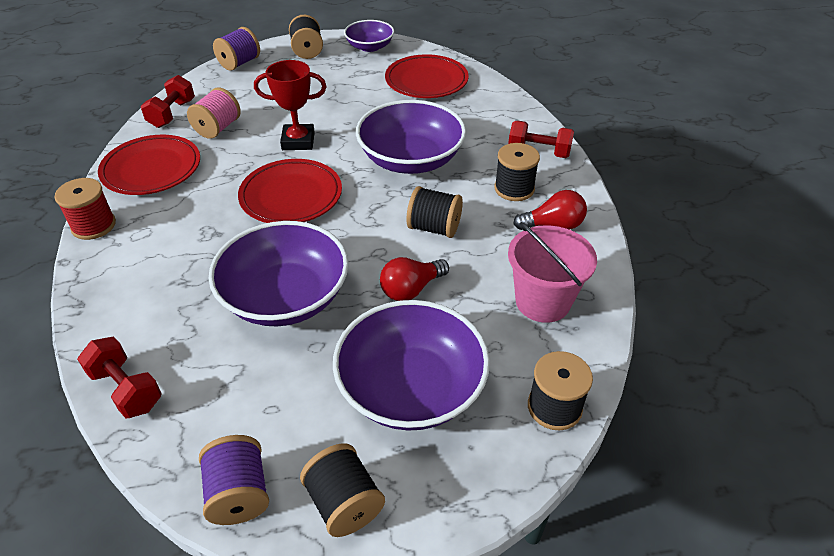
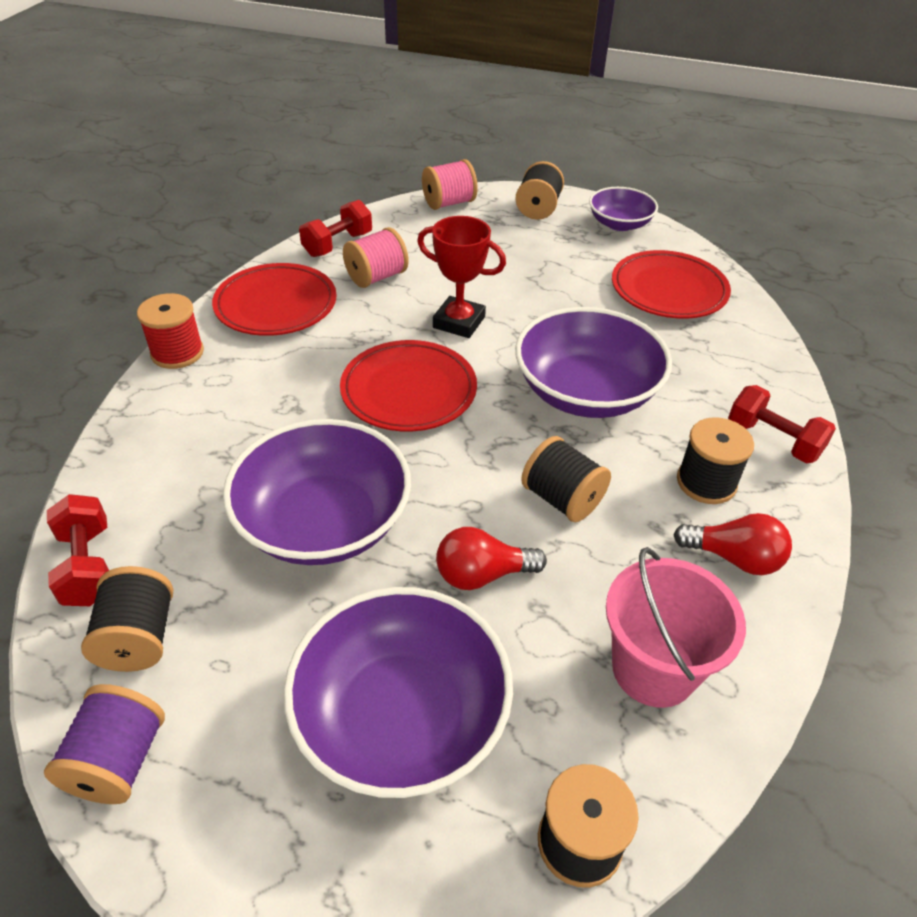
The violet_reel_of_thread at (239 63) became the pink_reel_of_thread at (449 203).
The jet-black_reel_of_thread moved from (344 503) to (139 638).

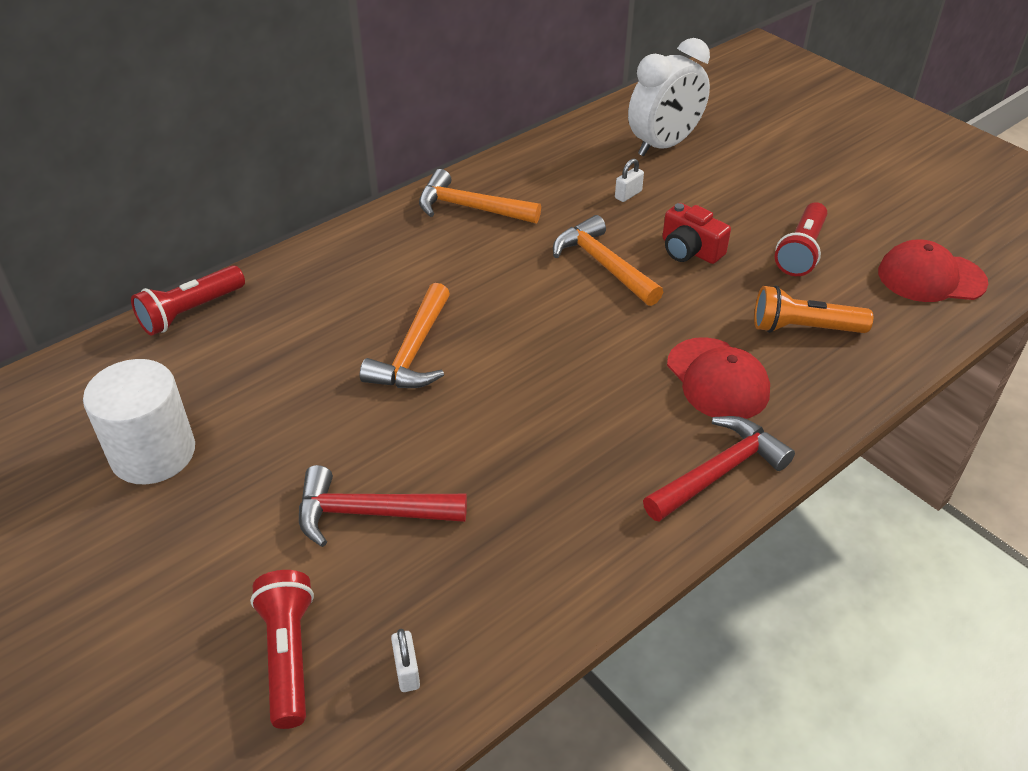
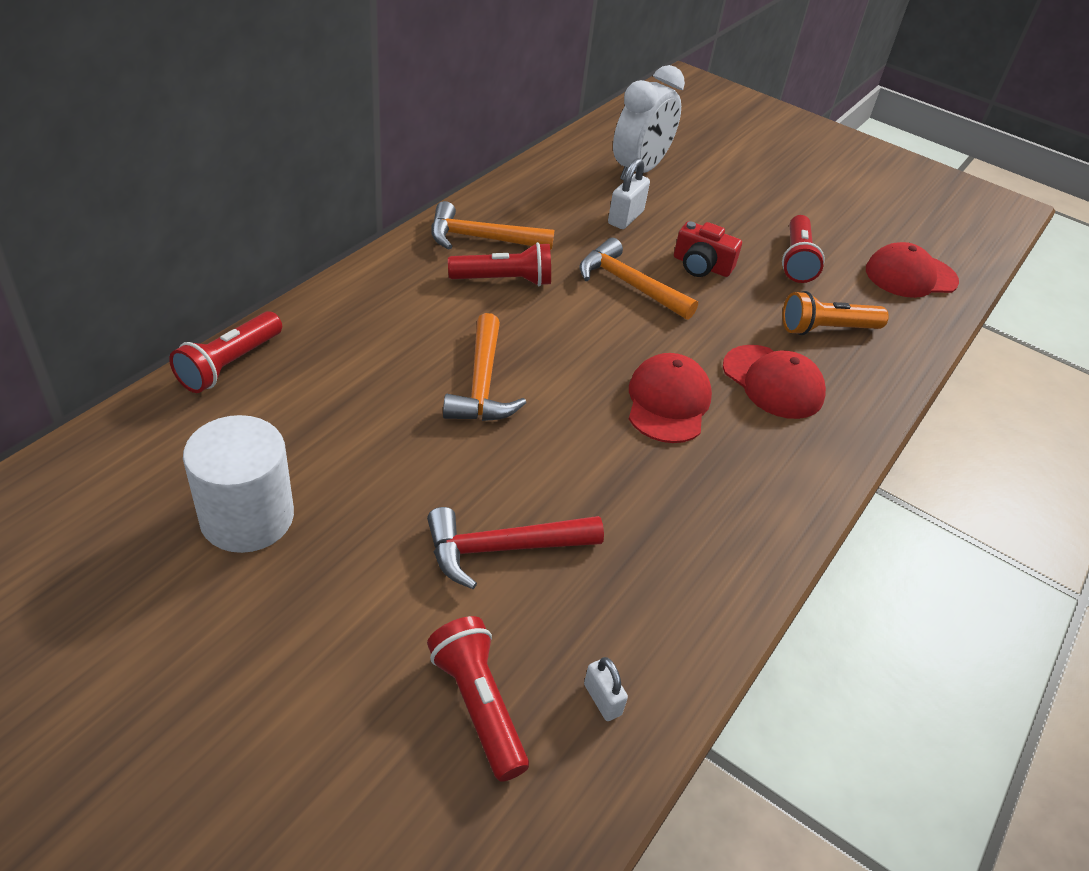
The white_padlock at (628 195) changed to 1.63 times the size.
The scarlet_claw_hammer at (719 472) disappeared.
The scarlet_pocket_torch at (504 280) appeared.
The scarlet_baseball_cap at (668 402) appeared.

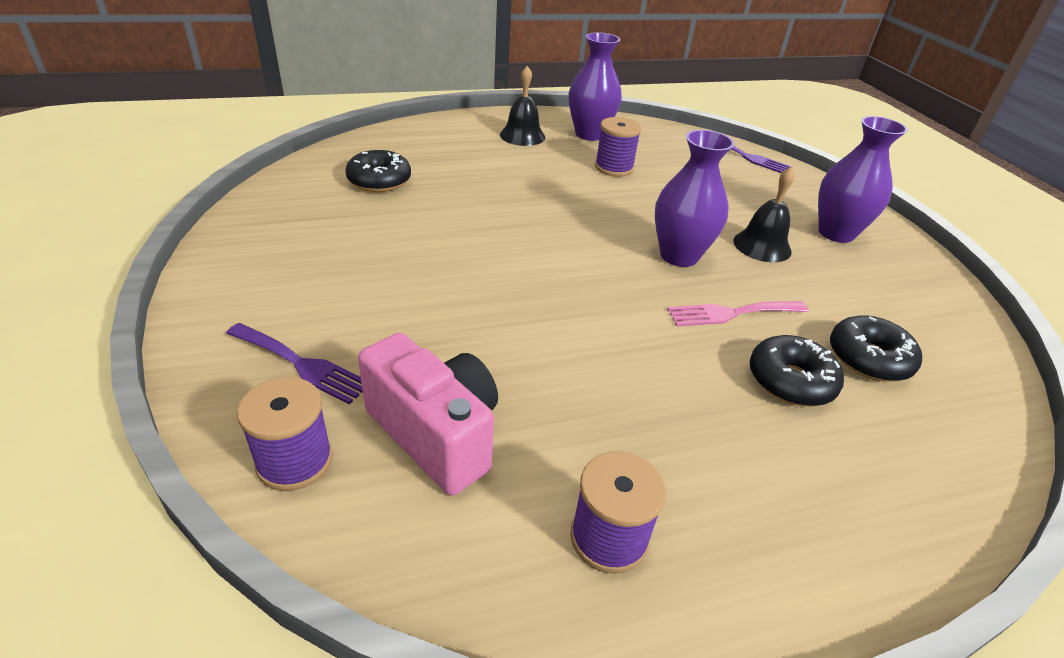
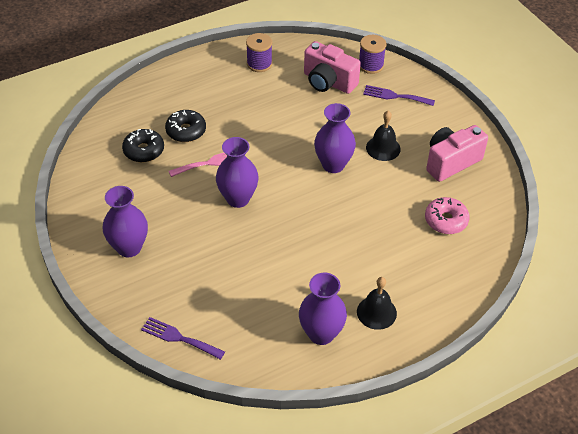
The jet-black_donut at (379 181) became the pink_donut at (446 220).
The violet_reel_of_thread at (614 168) disappeared.
The jet-black_bell moved from (762 246) to (383 148).
The violet_flower_vase at (333 165) appeared.
The pink_camera at (451 162) appeared.

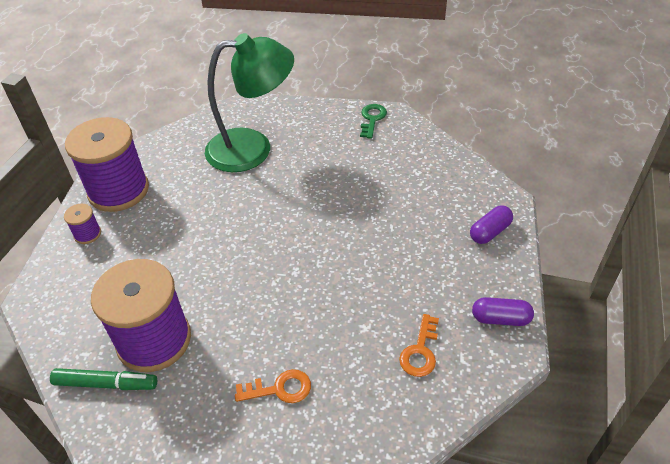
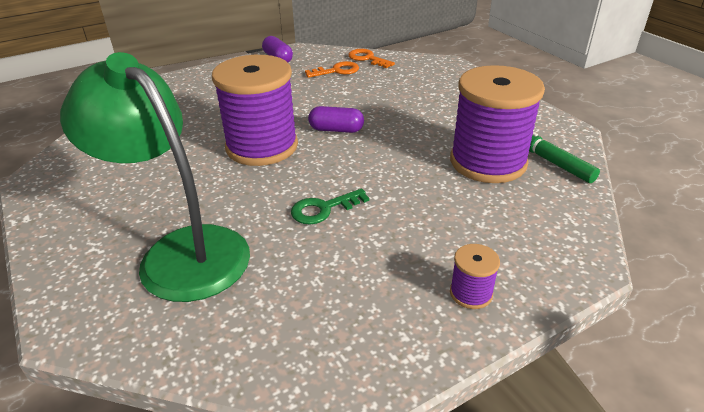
The violet_reel_of_thread moved from (118 190) to (262 146).
The orange-coloured_key moved from (279 389) to (367 58).
The leaf-green_key moved from (372 119) to (323 209).
The violet_pill moved from (489 232) to (336 130).

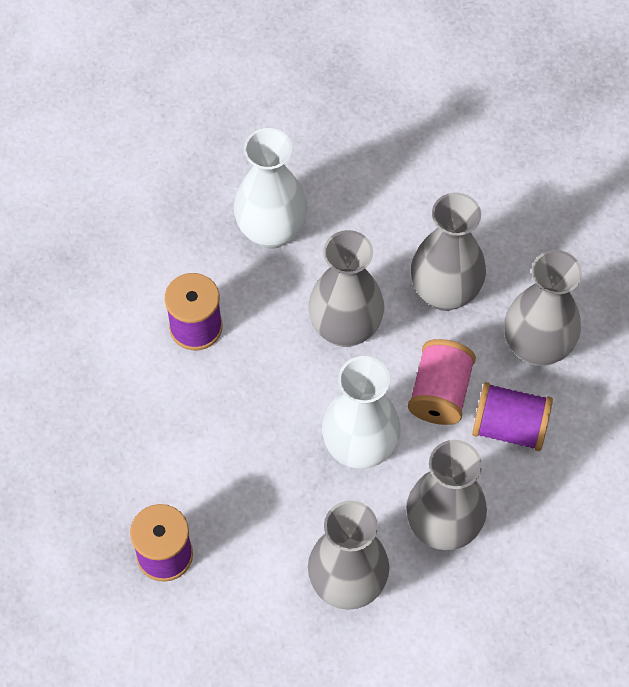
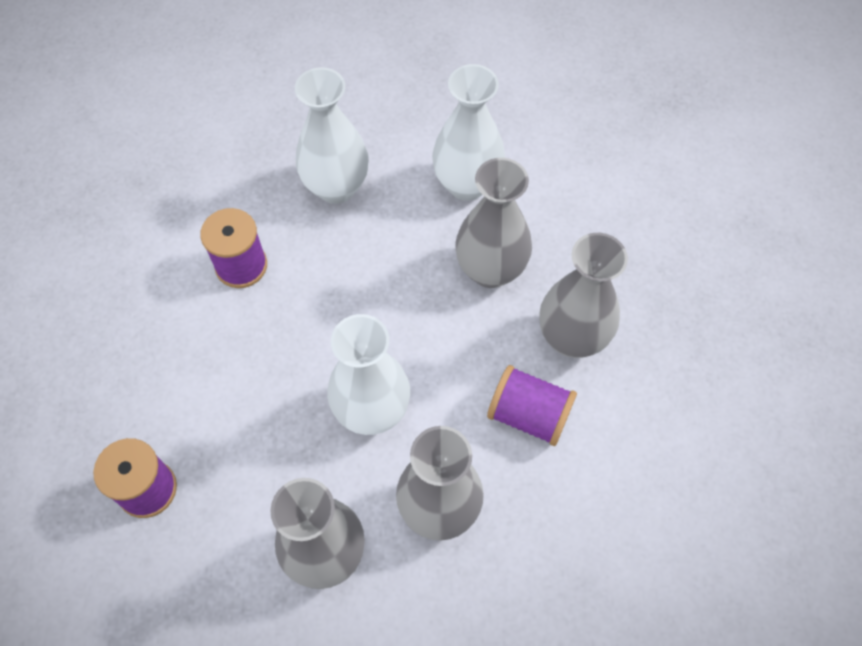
The grey_flower_vase at (345 328) disappeared.
The pink_reel_of_thread at (440 393) disappeared.
The white_flower_vase at (467 184) appeared.

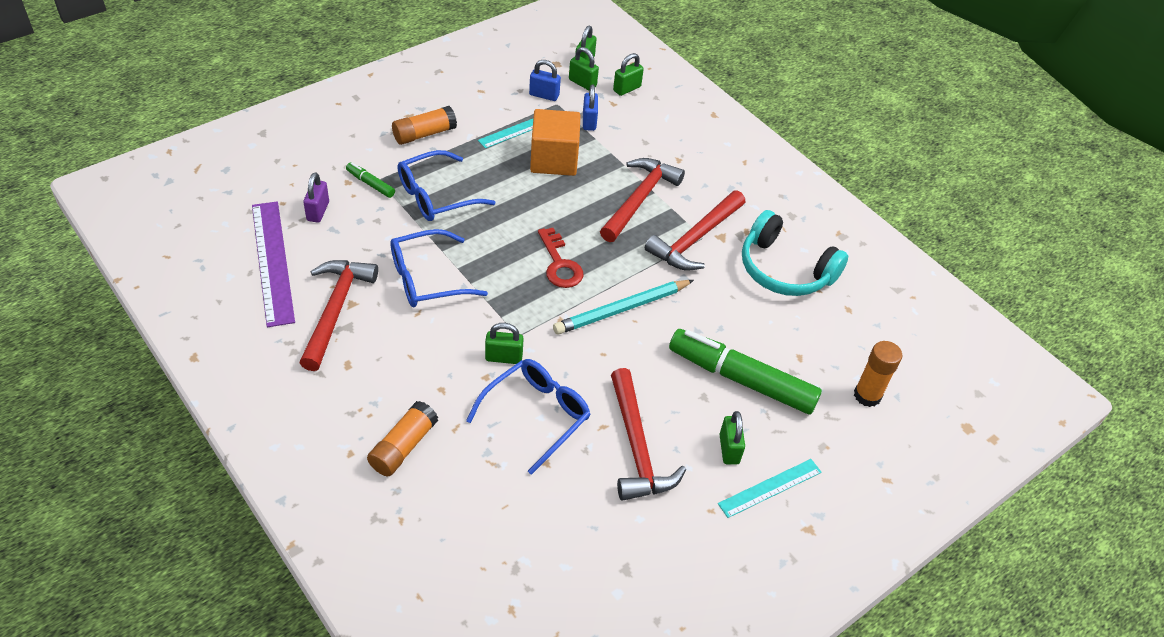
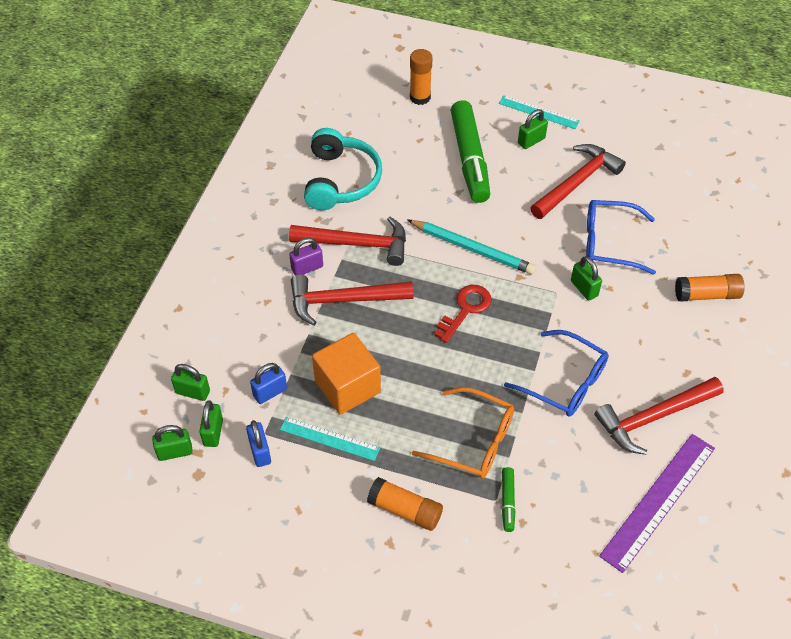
The violet_padlock moved from (318 211) to (307 268).
The royal_blue_glasses at (436 196) became the orange-coloured_glasses at (474 441).

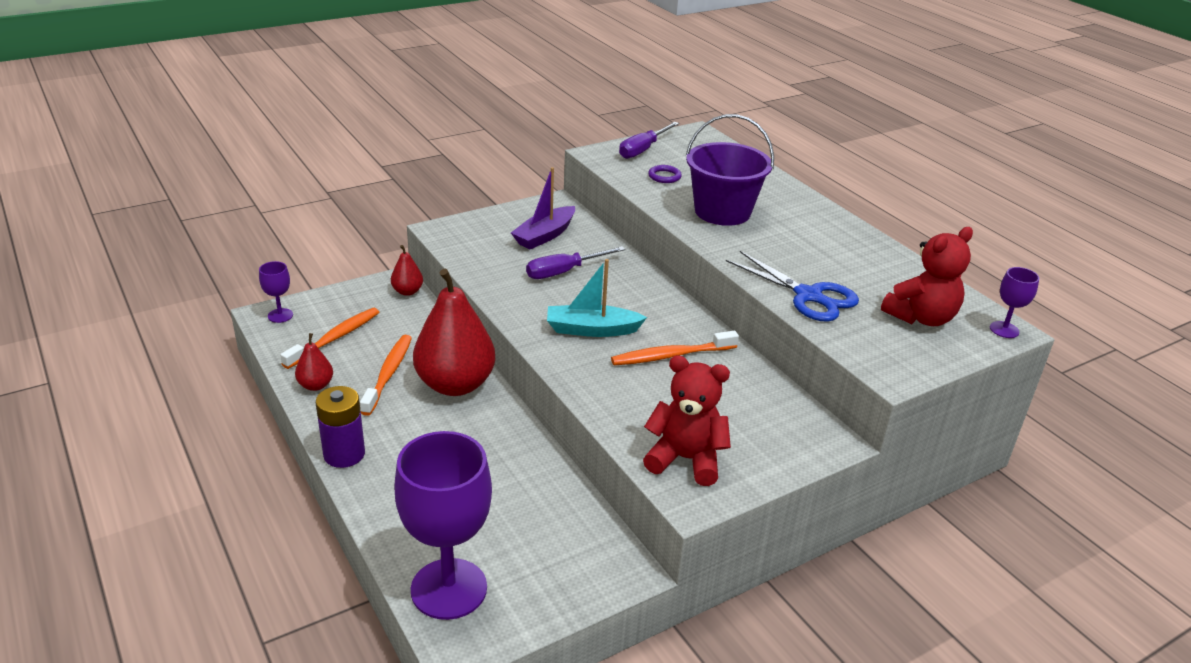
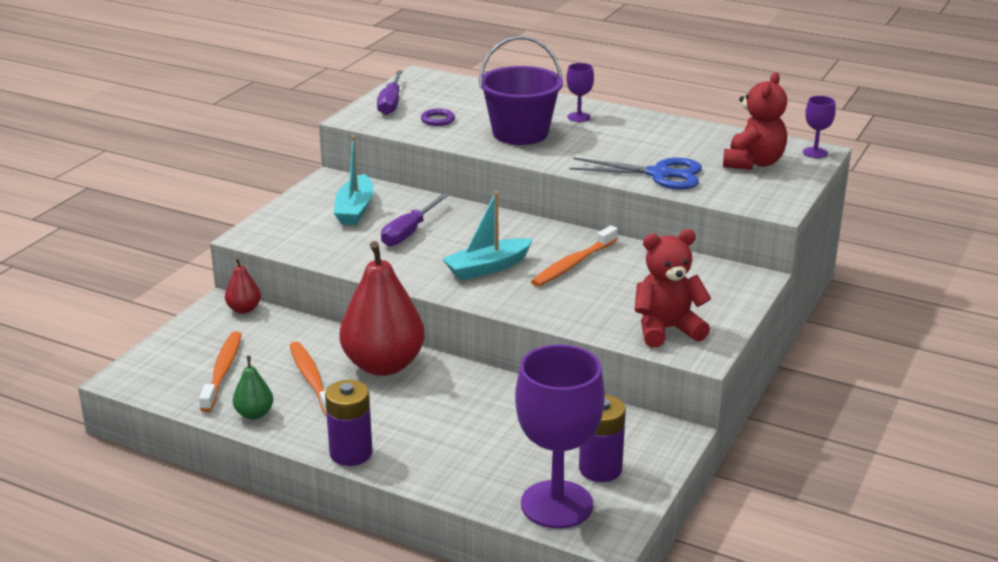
The violet_chalice moved from (280 315) to (579 117).
The scarlet_toy_pear at (316 385) became the leaf-green_toy_pear at (254 414).
The violet_sailboat at (545 235) became the turquoise_sailboat at (355 209).
The violet_battery at (600 469) appeared.

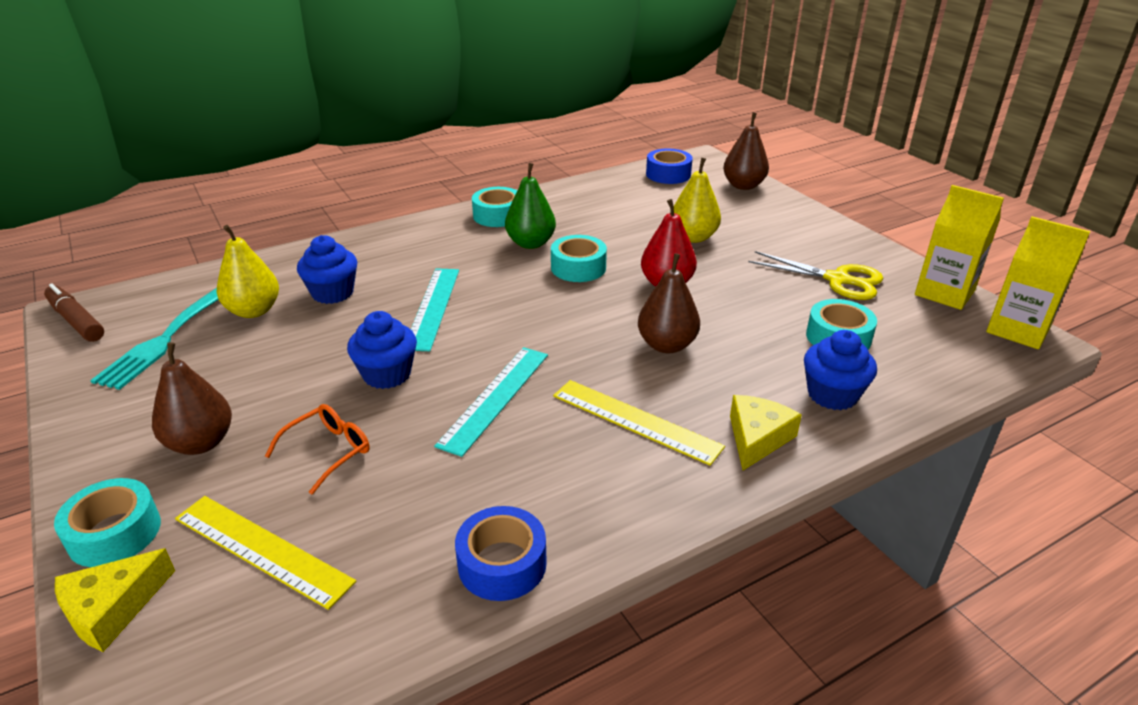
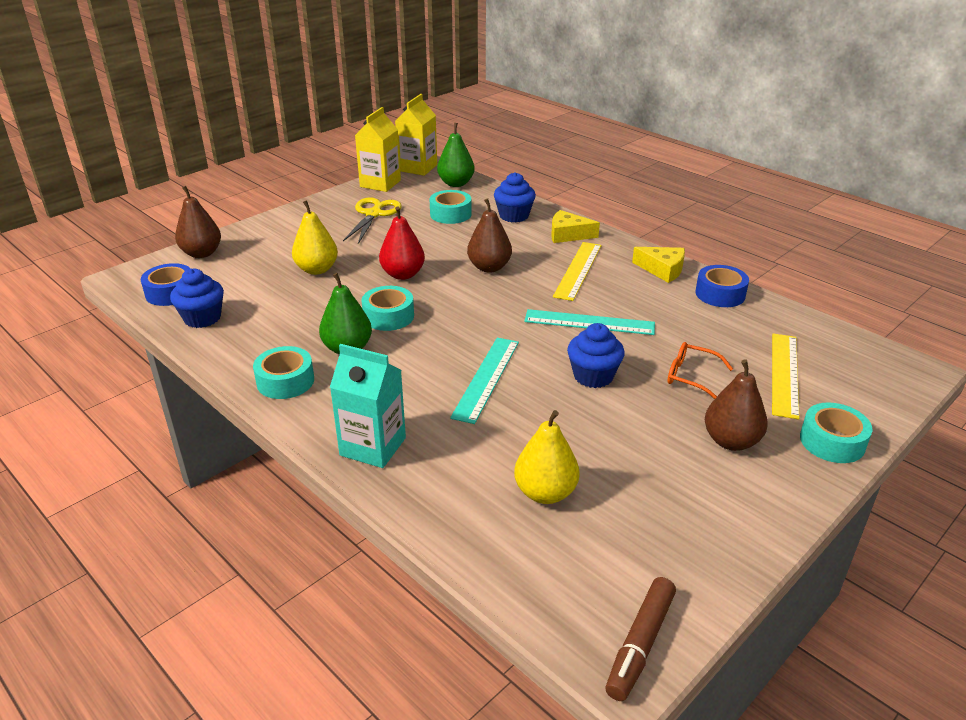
The golden_piece_of_cheese moved from (112 608) to (662 270).
The turquoise_dinner_fork at (168 337) disappeared.
The royal_blue_cupcake moved from (332 293) to (202 318).
The turquoise_straightedge at (432 307) turned 60 degrees counterclockwise.
The turquoise_milk_carton at (373 446) appeared.
The leaf-green_toy_pear at (456 183) appeared.

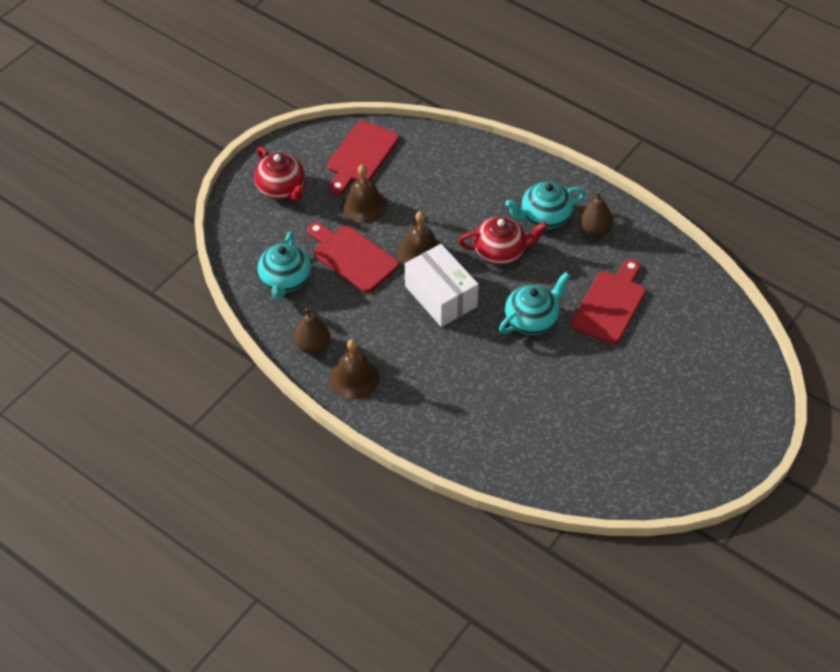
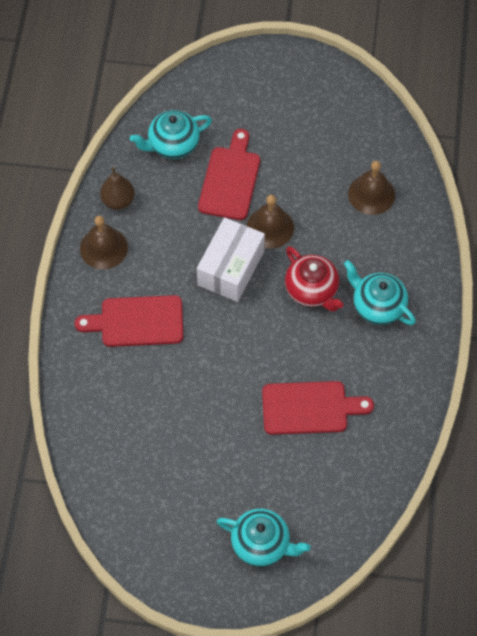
The scarlet_teapot at (281 189) disappeared.
The scarlet_bread_board moved from (361 156) to (137 322).
The dark_brown_bell moved from (364 205) to (371 194).
The turquoise_teapot moved from (532 320) to (261 544).
The dark_brown_toy_pear at (594 230) disappeared.

